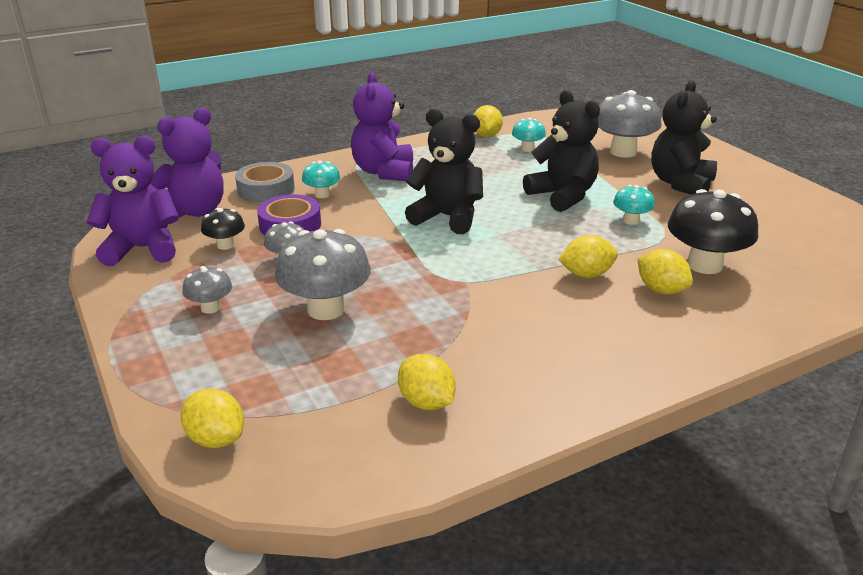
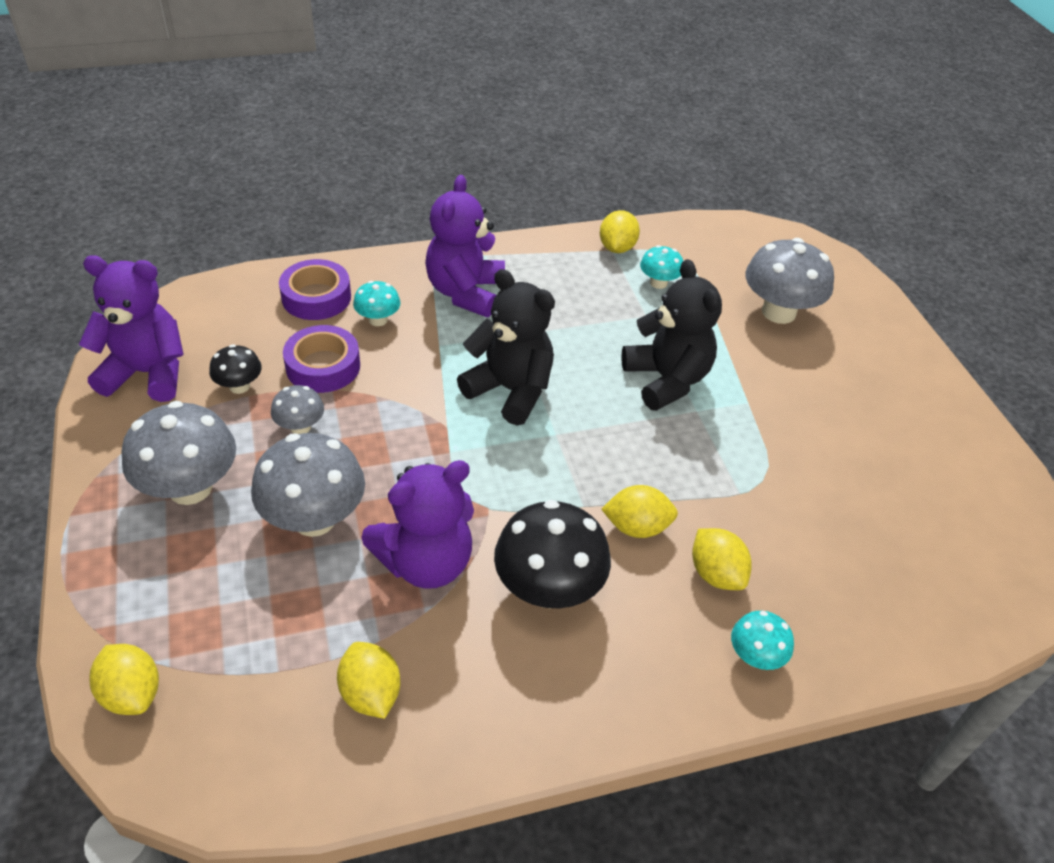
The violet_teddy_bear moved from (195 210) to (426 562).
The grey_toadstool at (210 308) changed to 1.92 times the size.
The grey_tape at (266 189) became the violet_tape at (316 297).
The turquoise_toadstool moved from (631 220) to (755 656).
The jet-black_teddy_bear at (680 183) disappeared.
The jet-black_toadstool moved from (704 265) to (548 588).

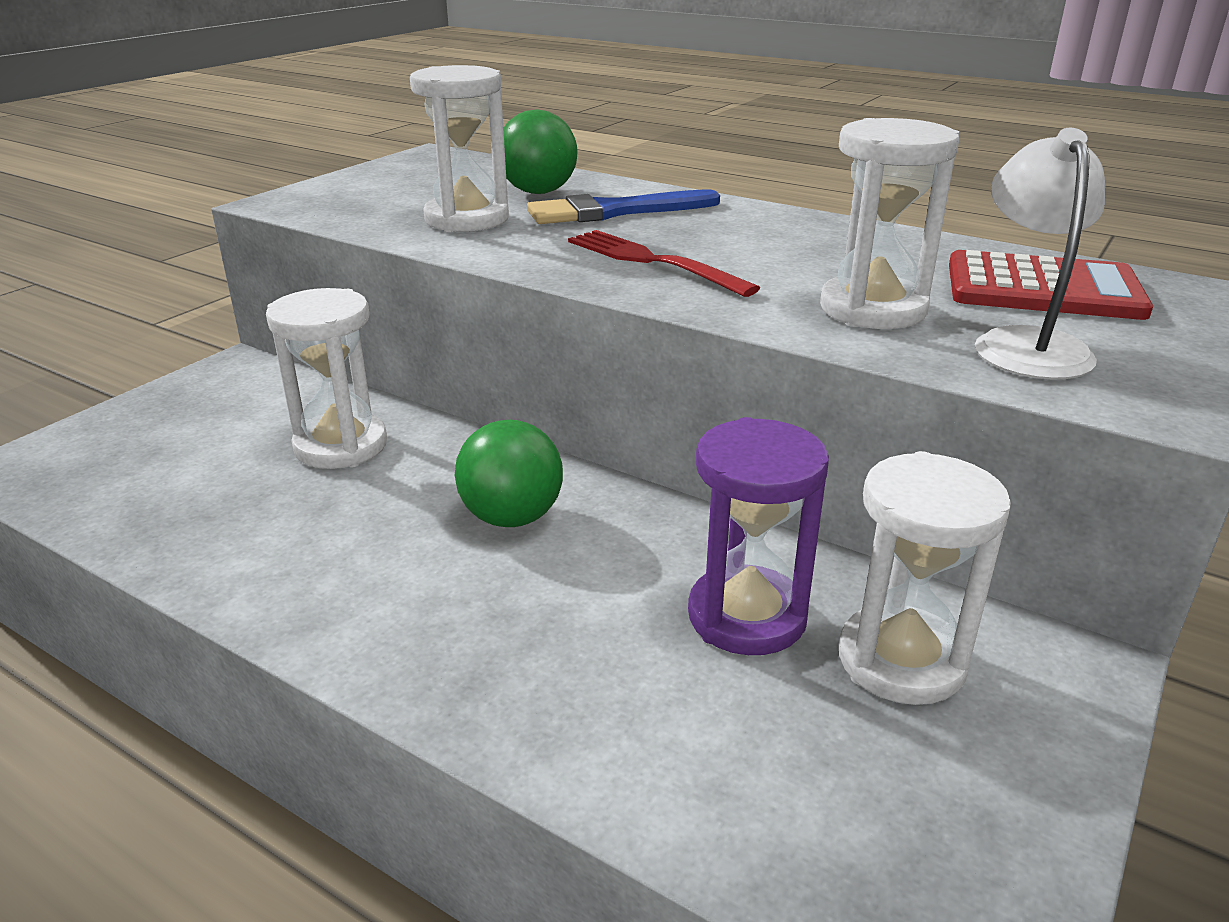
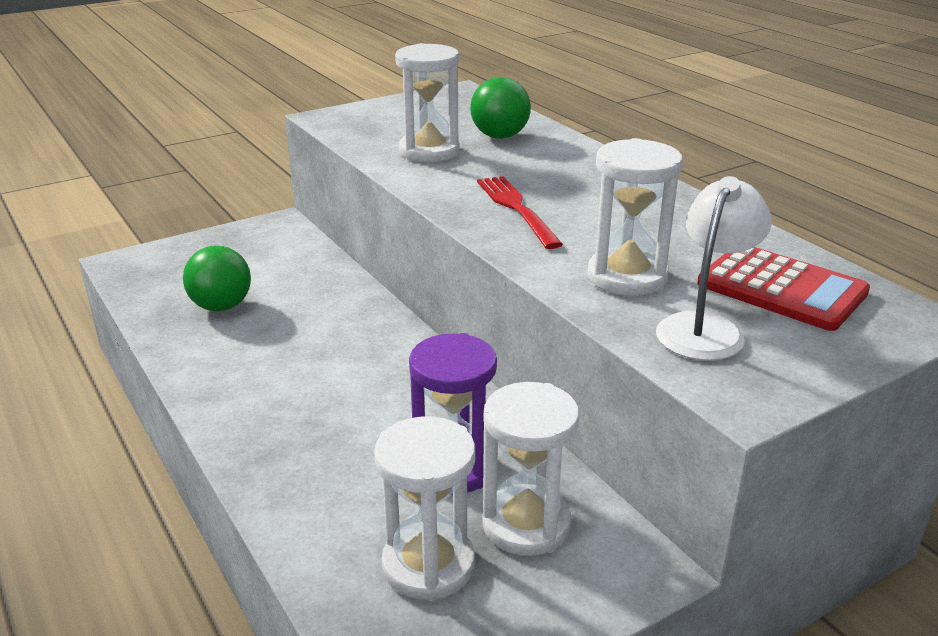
The white_hourglass moved from (341 446) to (428 565).
The leaf-green_play_ball moved from (512 517) to (221 306).
The royal_blue_paint_brush at (614 211) disappeared.

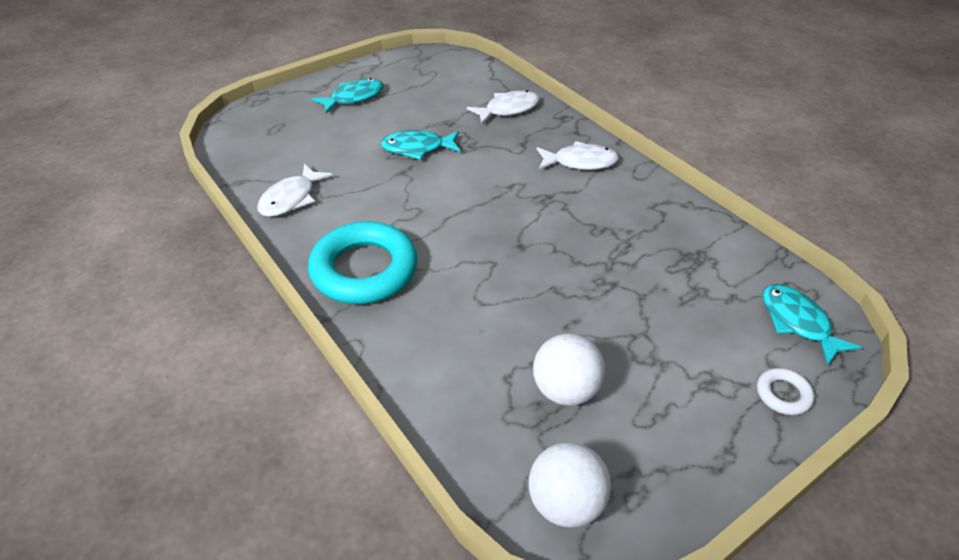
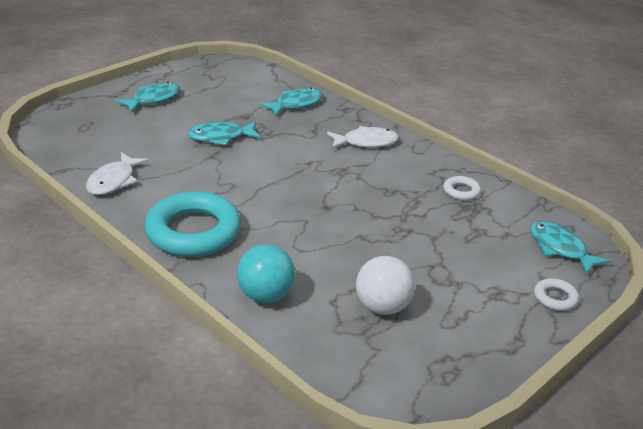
The white_fish_figure at (508 109) became the turquoise_fish_figure at (296 104).
The white_play_ball at (565 503) disappeared.
The turquoise_play_ball at (266 295) appeared.
The white_hoop at (461 191) appeared.

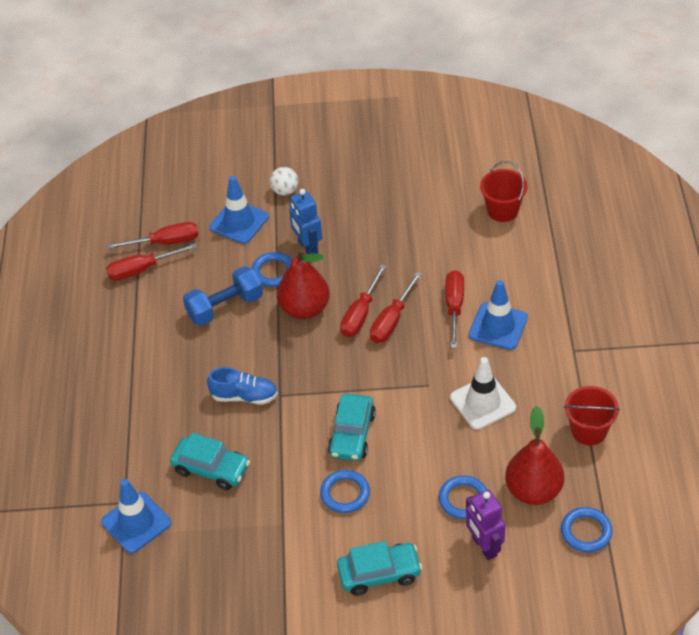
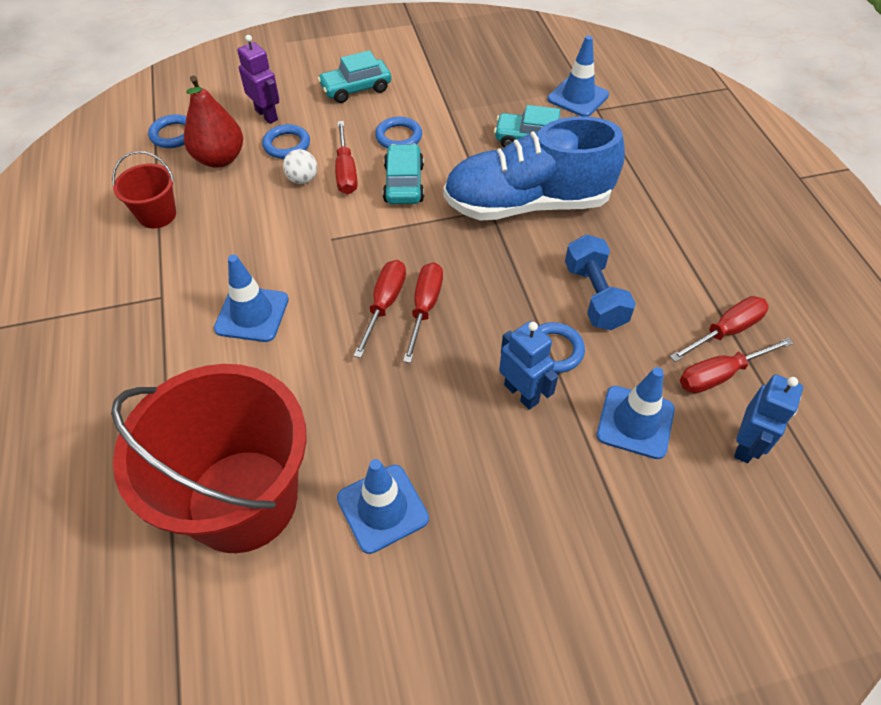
The royal_blue_dumbbell at (225 307) turned 60 degrees counterclockwise.
The royal_blue_sneaker at (244 396) changed to 2.29 times the size.
The white_play_ball moved from (285 191) to (302 179).
The scarlet_toy_pear at (304 309) disappeared.
The scarlet_flat_screwdriver moved from (454 307) to (346 172).
The white_road_cone at (483 403) disappeared.
The scarlet_sand_bucket at (502 210) changed to 2.22 times the size.
The royal_blue_road_cone at (382 508) appeared.
The royal_blue_robot_figure at (746 445) appeared.

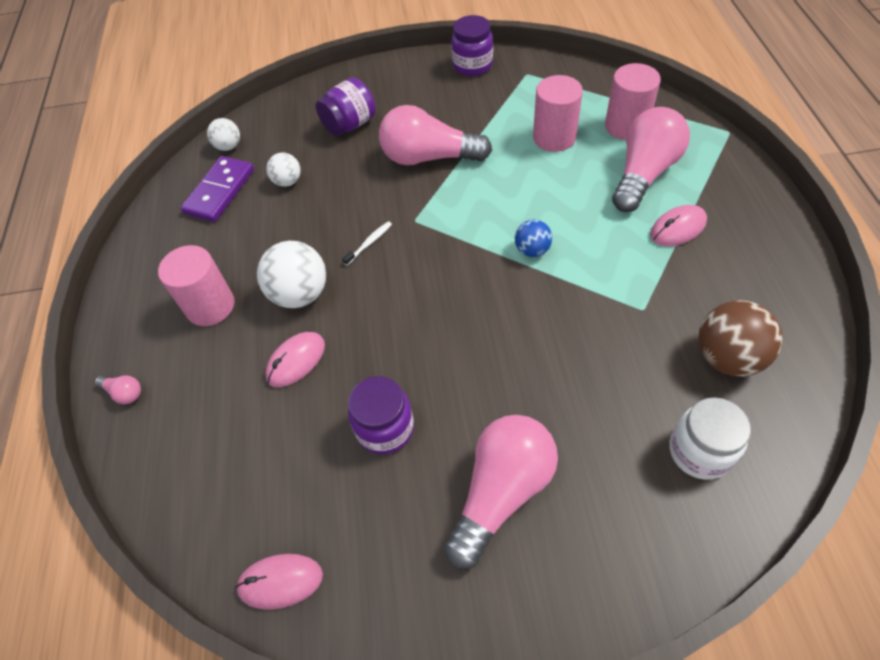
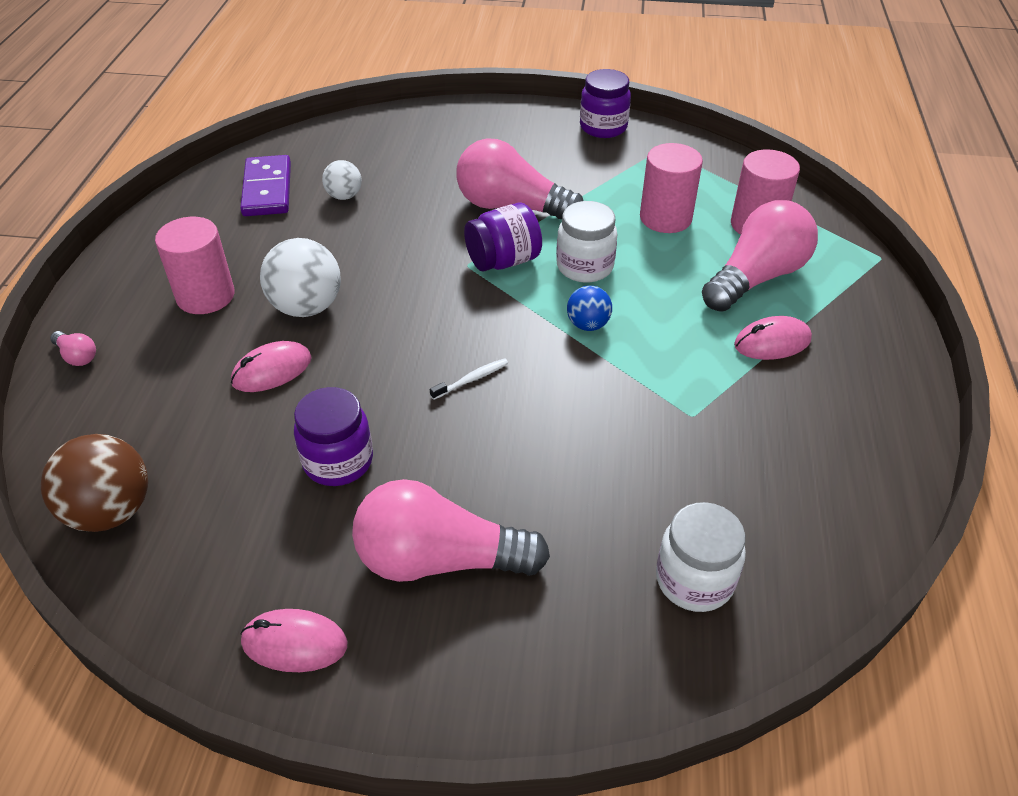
The violet_domino_tile at (220 191) turned 45 degrees counterclockwise.
The white_play_ball at (229 146) disappeared.
The pink_mouse moved from (280 581) to (294 643).
The violet_preserve_jar moved from (350 125) to (503 261).
The white_tooth_brush moved from (369 243) to (471 379).
The pink_bulb at (501 492) turned 135 degrees counterclockwise.
The dark_brown_play_ball moved from (727 357) to (111 511).
The white_preserve_jar at (584 267) appeared.

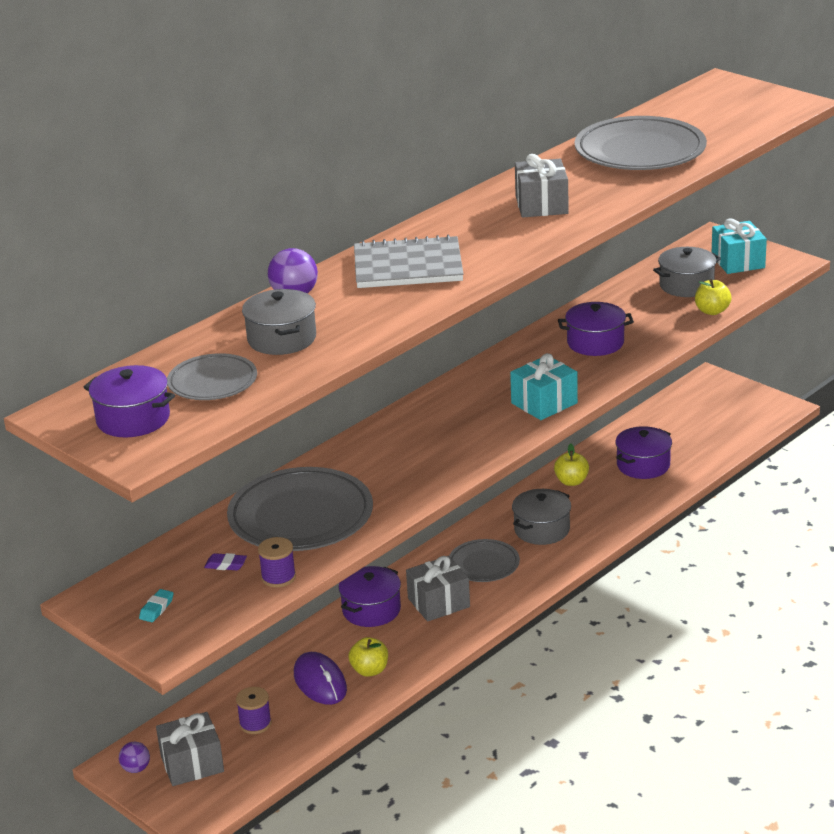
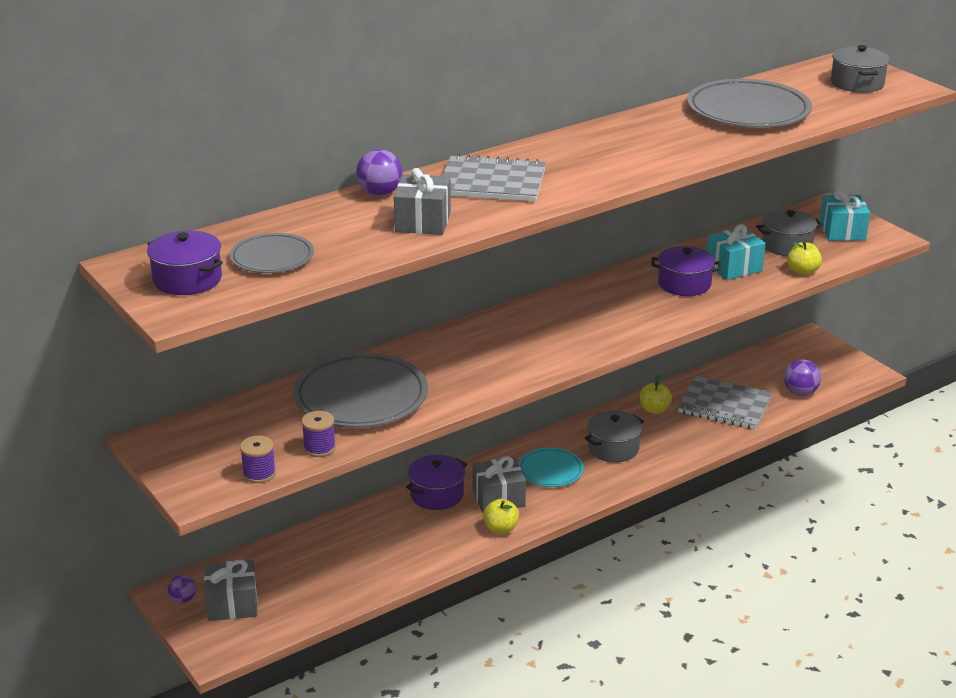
The turquoise_gum_eraser at (156 609) disappeared.
The violet_gum_eraser at (226 565) disappeared.
The violet_reel_of_thread moved from (255 723) to (259 474).
The grey_stockpot moved from (282 339) to (857 83).
The violet_mouse at (320 682) disappeared.
The golden_apple_fruit moved from (370 670) to (501 529).
The grey_dinner_plate at (484 564) became the turquoise_dinner_plate at (550 471).
The turquoise_wrapped_gift moved from (544 403) to (733 267).
The grey_wrapped_gift moved from (541 205) to (423 222).
The violet_stockpot at (643 465) was replaced by the grey_notebook at (724 405).
The violet_play_ball at (800 392) appeared.

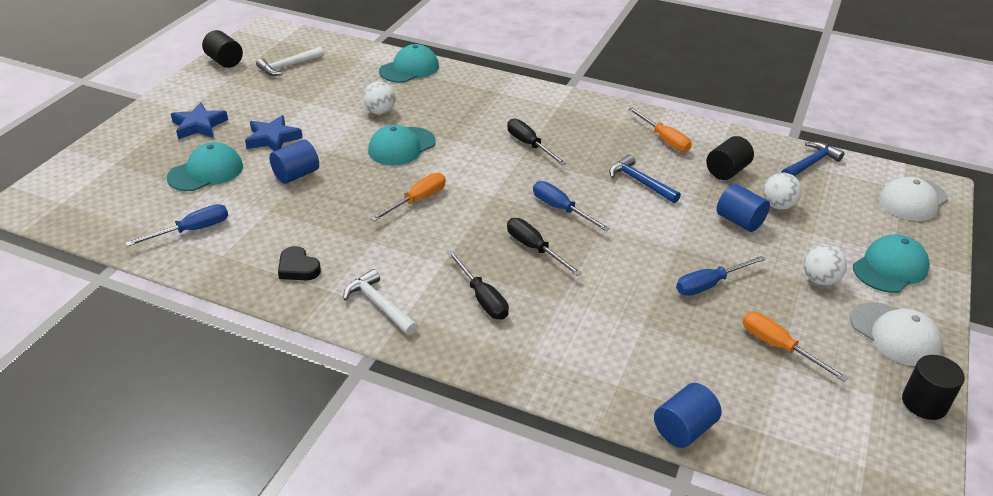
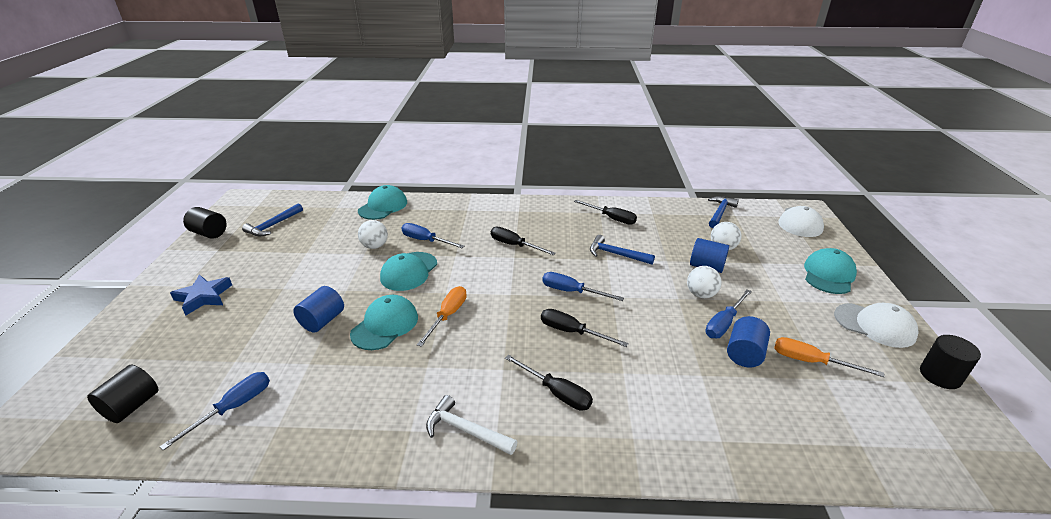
The turquoise_baseball_cap moved from (206 172) to (385 325).
The royal_blue_five-pointed_star at (272 138) disappeared.
The white_claw_hammer at (288 66) became the royal_blue_claw_hammer at (273 225).
The jet-black_love_heart at (298 268) disappeared.
The orange-coloured_flat_screwdriver at (664 140) became the jet-black_flat_screwdriver at (611 218).
The royal_blue_solid_cylinder moved from (683 429) to (744 354).
The jet-black_solid_cylinder moved from (727 171) to (132 406).
The white_play_ball moved from (819 280) to (701 294).
The royal_blue_flat_screwdriver at (425 240) appeared.

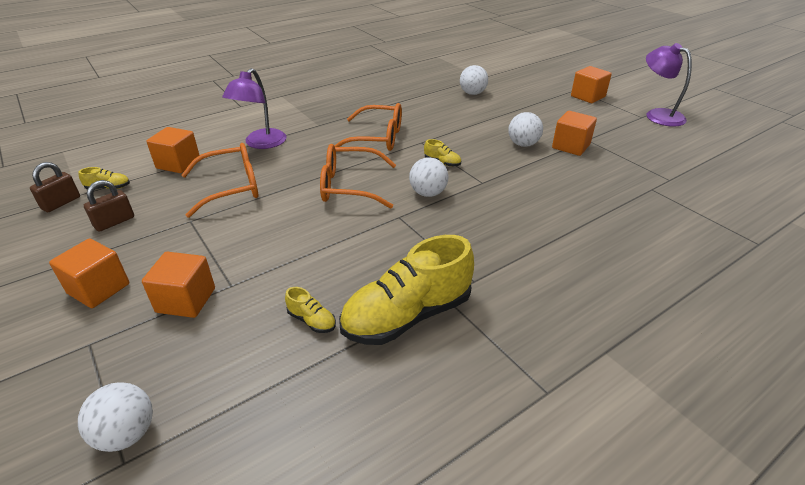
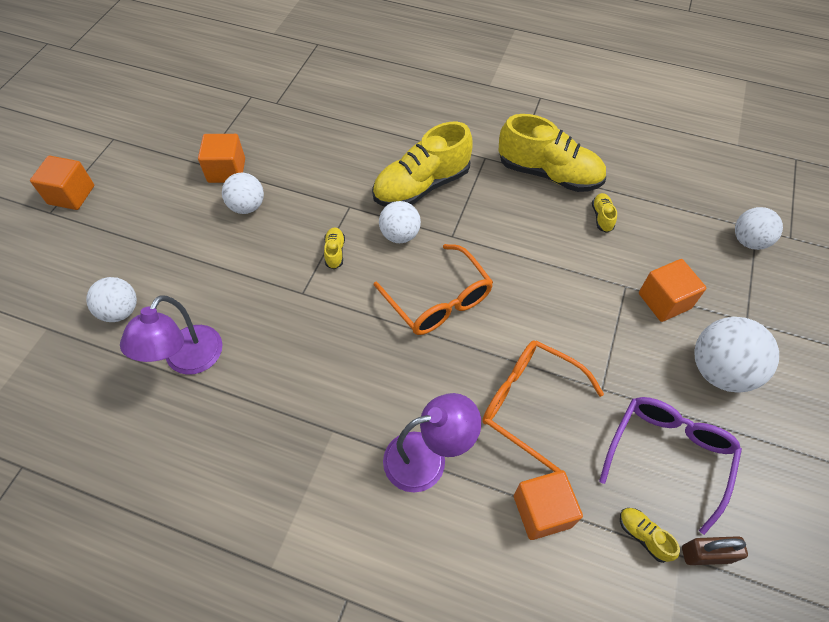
The orange-coloured_cube at (99 288) was replaced by the white_play_ball at (719 370).
The dark_brown_padlock at (114 222) was replaced by the violet_glasses at (668 456).
The orange-coloured_glasses at (377 138) disappeared.
The violet_lamp moved from (658 115) to (187 360).
The golden_sneaker at (421 186) appeared.

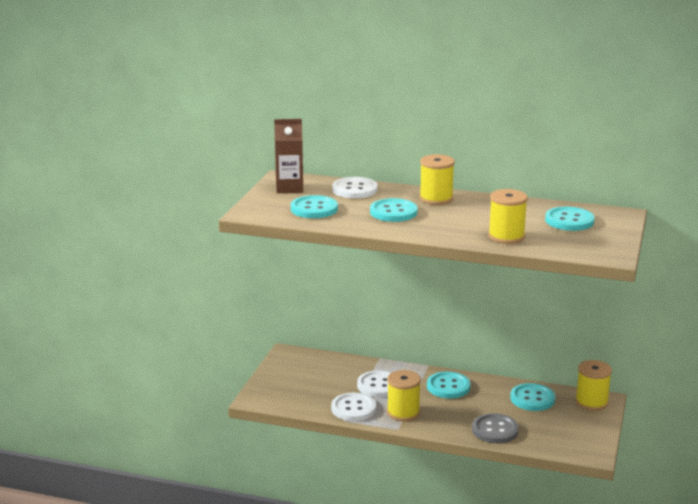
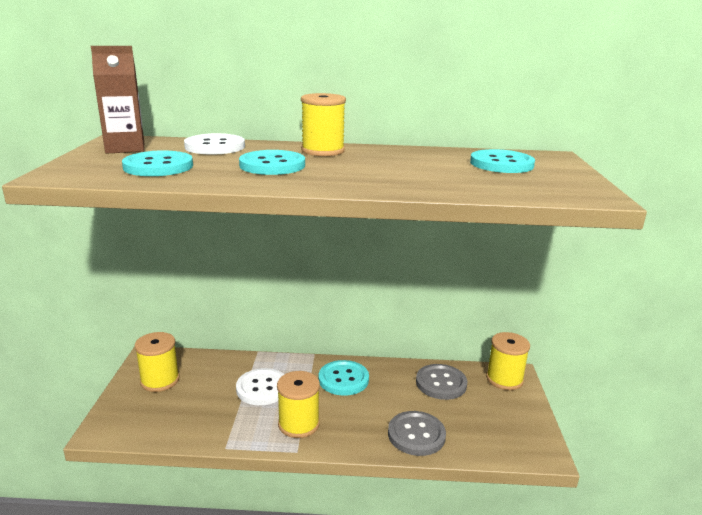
The white_sewing_button at (353 408) disappeared.
The golden_reel_of_thread moved from (506 236) to (160 380).
The turquoise_sewing_button at (532 399) became the grey_sewing_button at (441 383).

